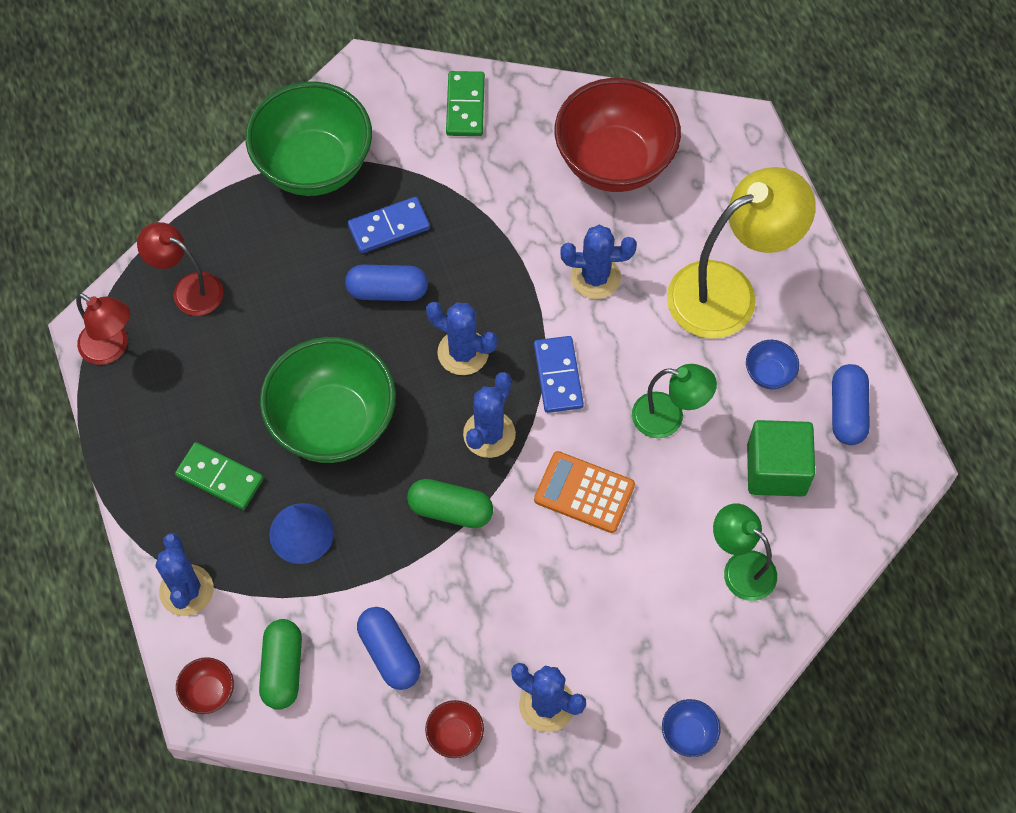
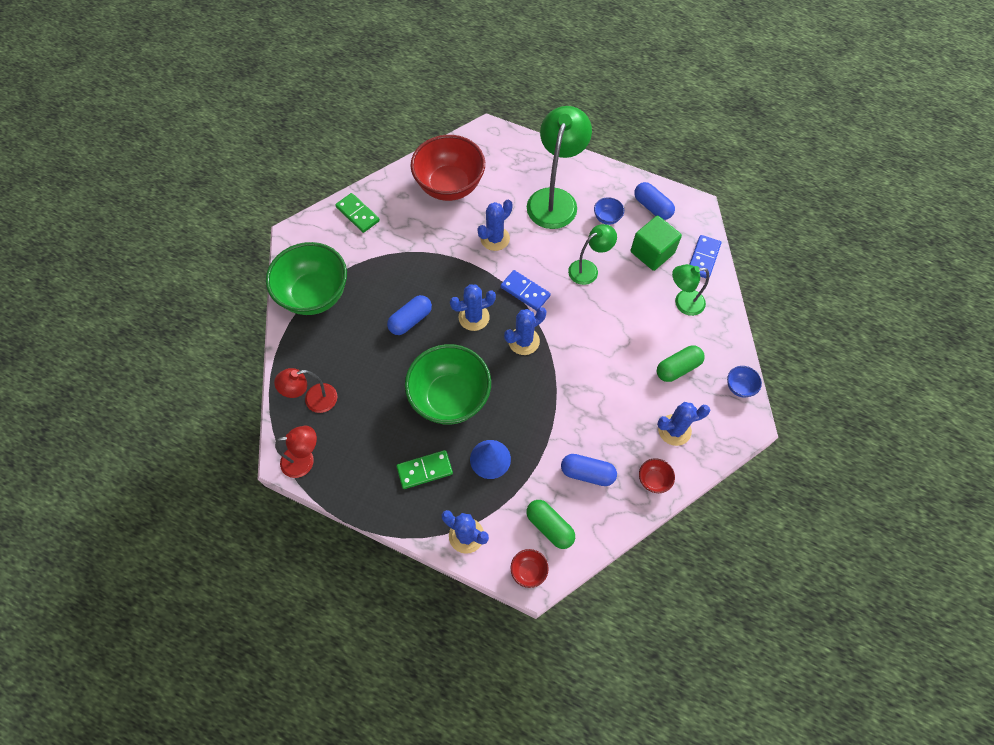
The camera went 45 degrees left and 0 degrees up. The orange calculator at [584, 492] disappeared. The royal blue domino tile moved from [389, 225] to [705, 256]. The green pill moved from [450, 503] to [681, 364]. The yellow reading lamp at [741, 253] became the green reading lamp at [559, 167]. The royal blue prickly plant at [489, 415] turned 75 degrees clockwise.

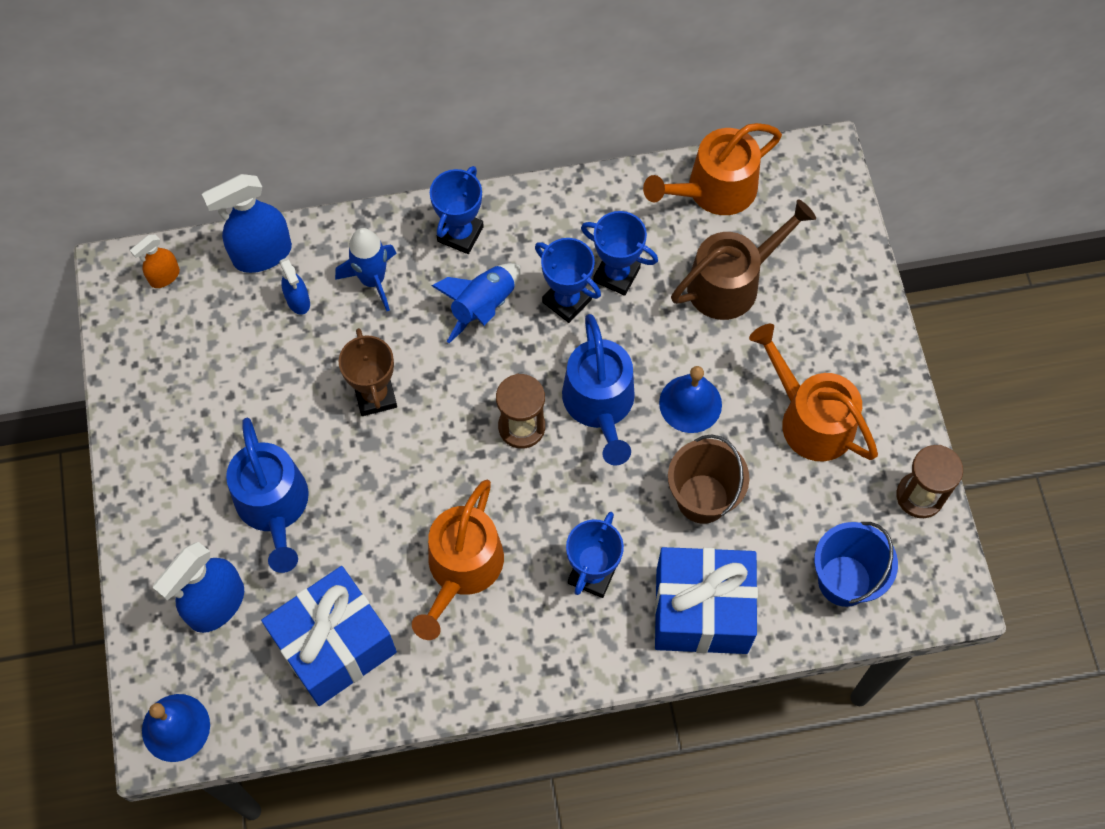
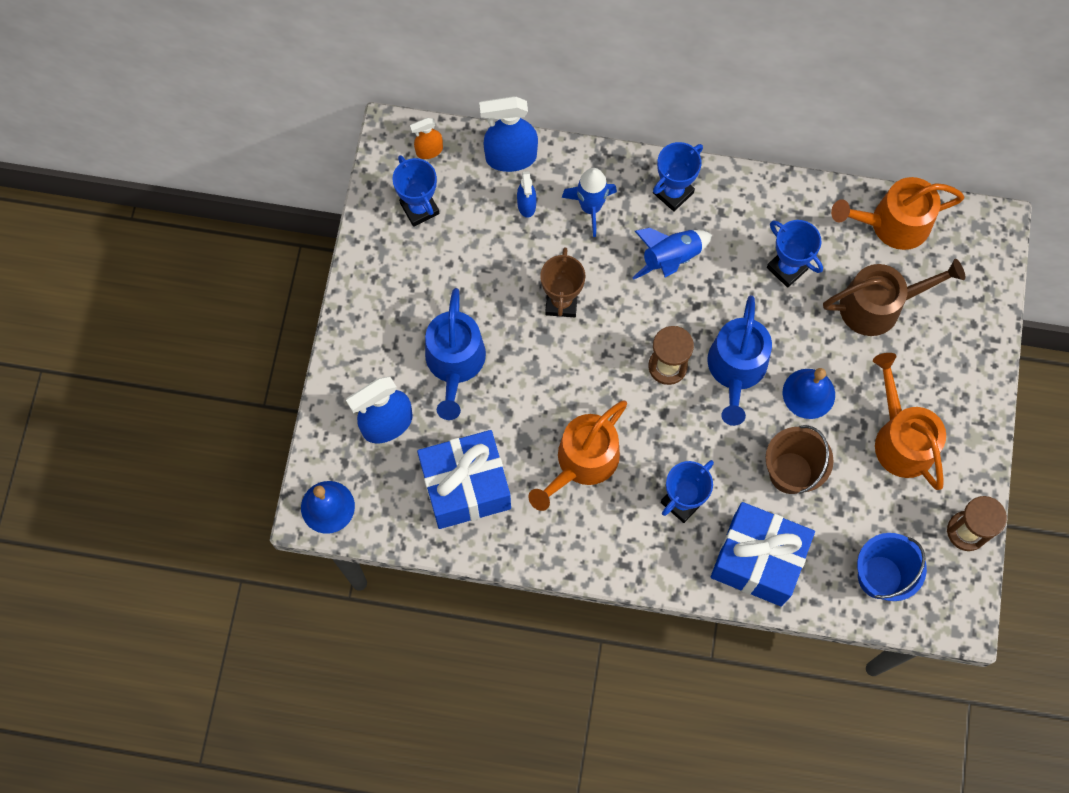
The camera went 20 degrees right and 5 degrees up. The royal blue award cup moved from [568, 280] to [416, 191].

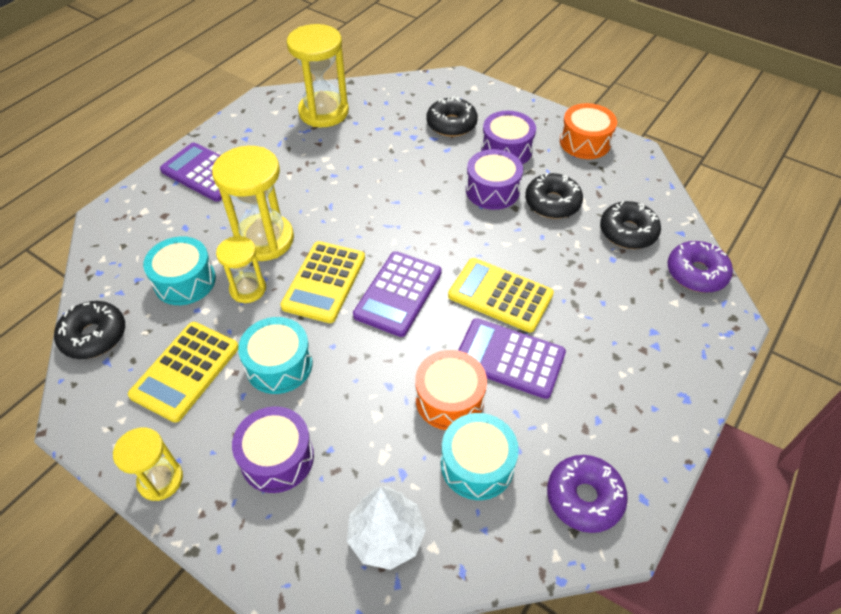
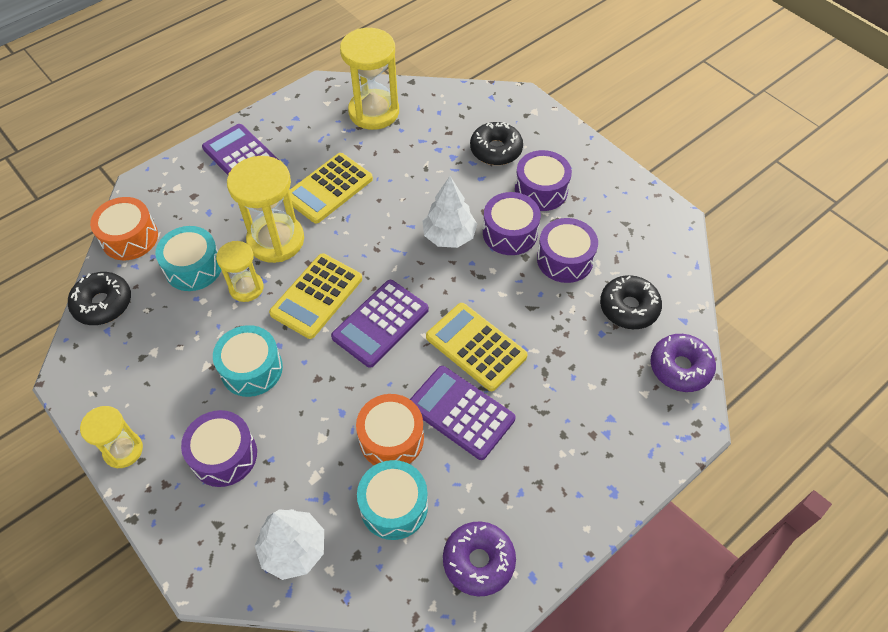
The camera went 15 degrees right and 5 degrees up. The white toy tree at [449, 212] appeared. The yellow calculator moved from [183, 372] to [331, 188]. The orange snare drum moved from [588, 131] to [124, 228]. The ebony donut at [554, 196] was replaced by the violet snare drum at [567, 250].

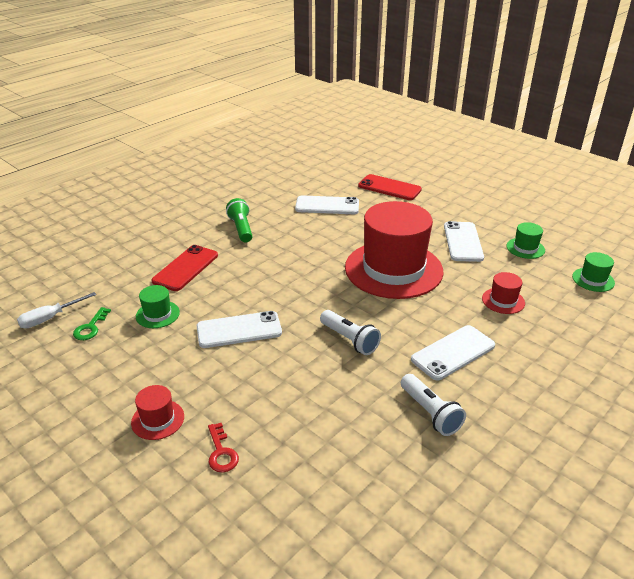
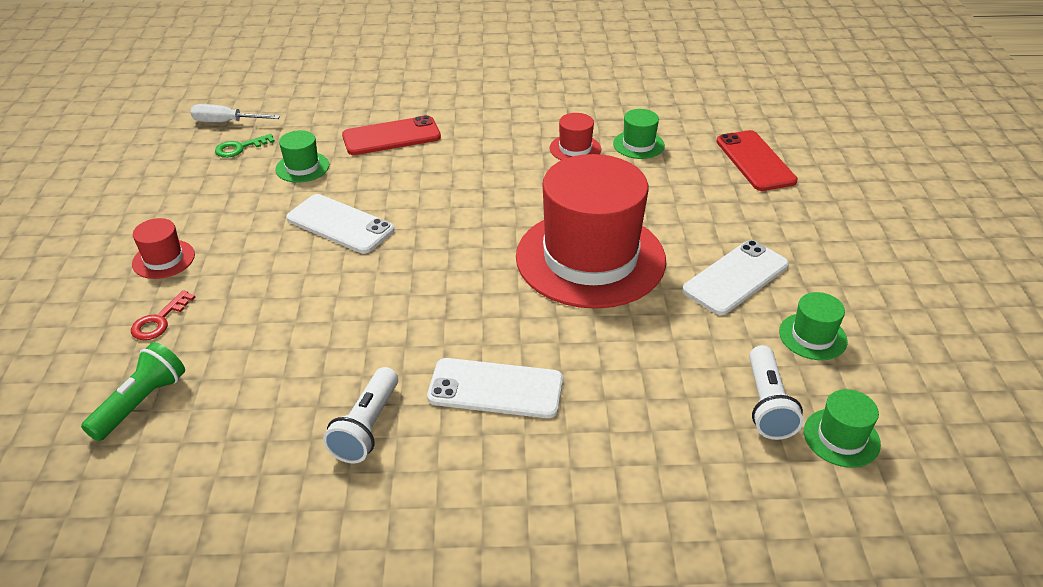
The camera went 45 degrees right and 5 degrees up. The green pocket torch moved from [239, 220] to [133, 391]. The white pocket torch moved from [350, 332] to [776, 392]. The scarlet hat moved from [503, 293] to [575, 136]. The white smartphone at [327, 204] was replaced by the green hat at [639, 134].

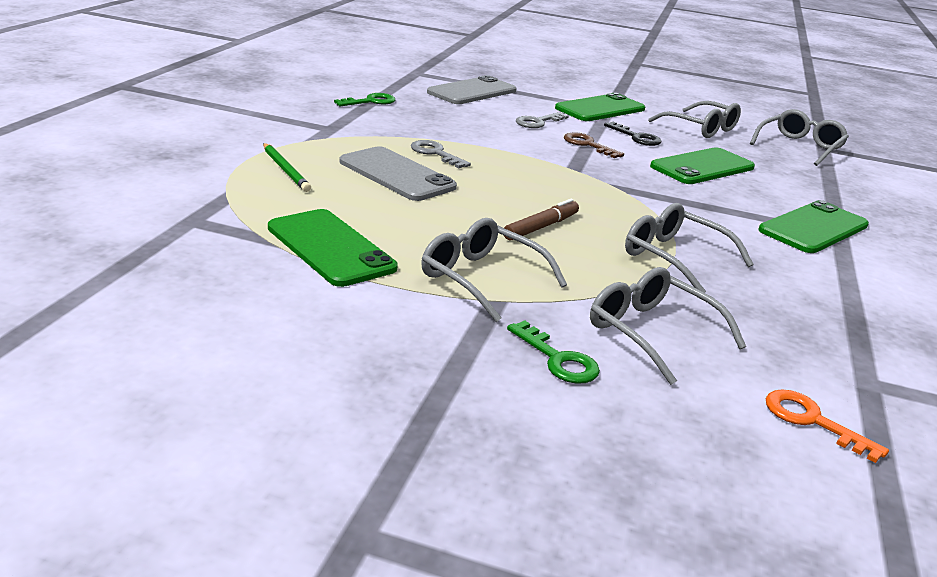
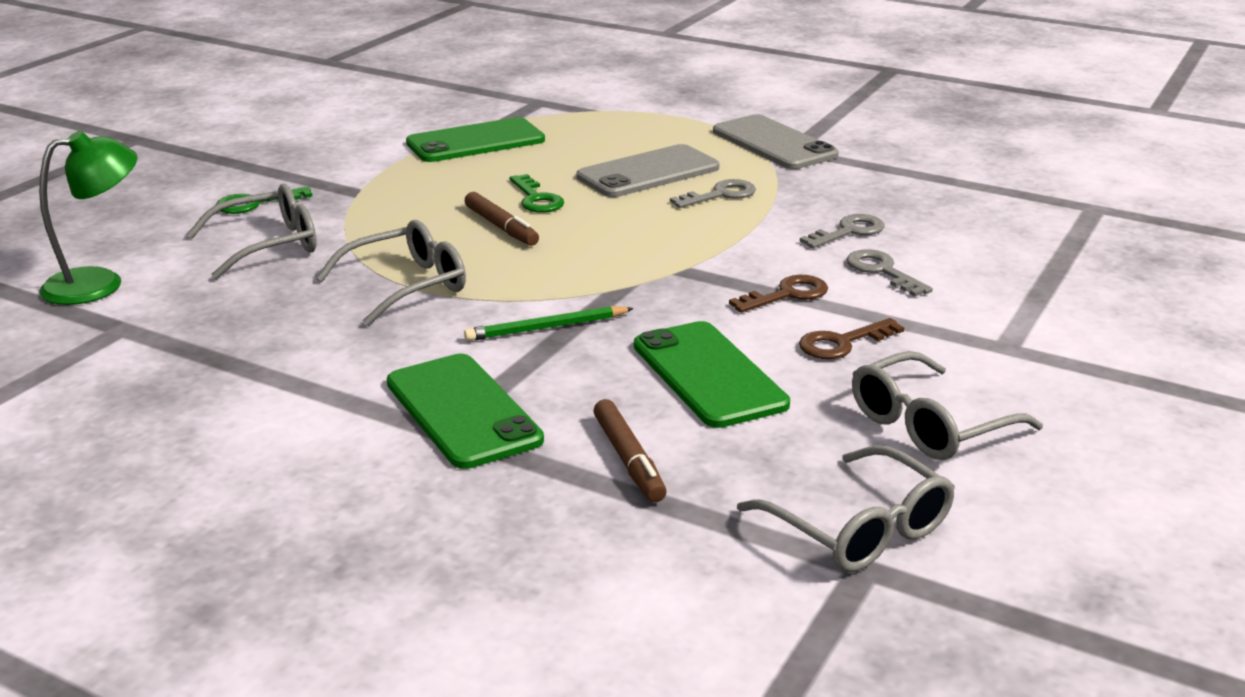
The camera went 105 degrees right and 0 degrees up. The gray spectacles at [494, 270] disappeared. The green smartphone at [600, 107] disappeared. The russet felt pen at [630, 450] appeared. The gray key at [842, 231] appeared. The green wooden pencil moved from [287, 167] to [549, 323]. The green key moved from [364, 99] to [537, 193]. The gray smartphone moved from [472, 89] to [776, 141]. The orange key at [827, 426] was replaced by the green reading lamp at [88, 218]. The ebony key at [632, 134] became the russet key at [851, 338].

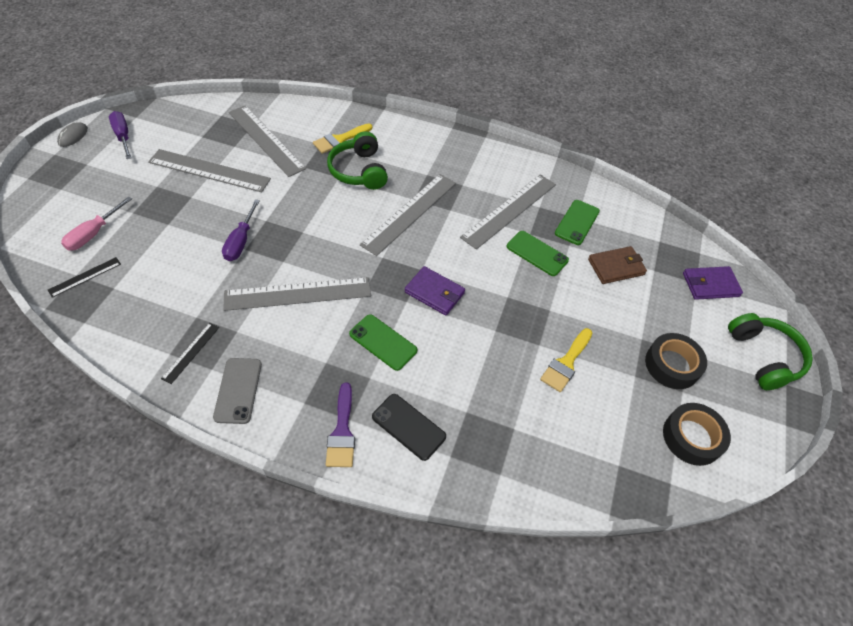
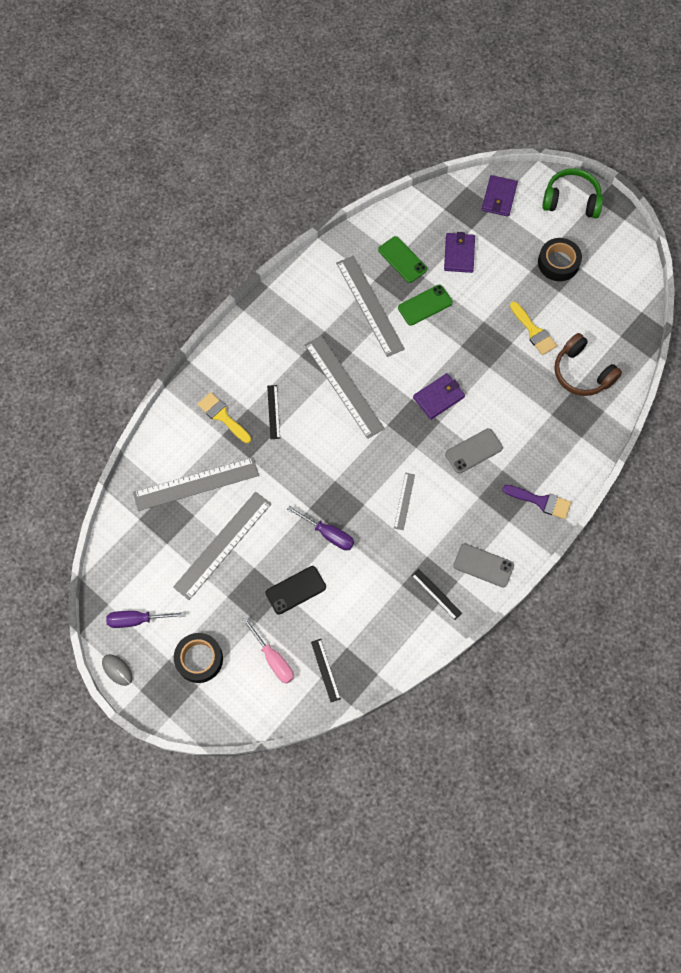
The camera went 65 degrees left and 15 degrees up. The russet headset at [588, 364] appeared. The ebony smartphone moved from [409, 427] to [295, 590]. The ebony tape moved from [697, 434] to [198, 658]. The green headset at [357, 160] was replaced by the ebony straightedge at [273, 412]. The green smartphone at [383, 342] became the gray smartphone at [474, 450]. The russet billfold at [617, 265] became the violet billfold at [459, 252]. The yellow paint brush at [342, 138] turned 150 degrees clockwise. The gray straightedge at [297, 294] changed to 0.48 times the size.

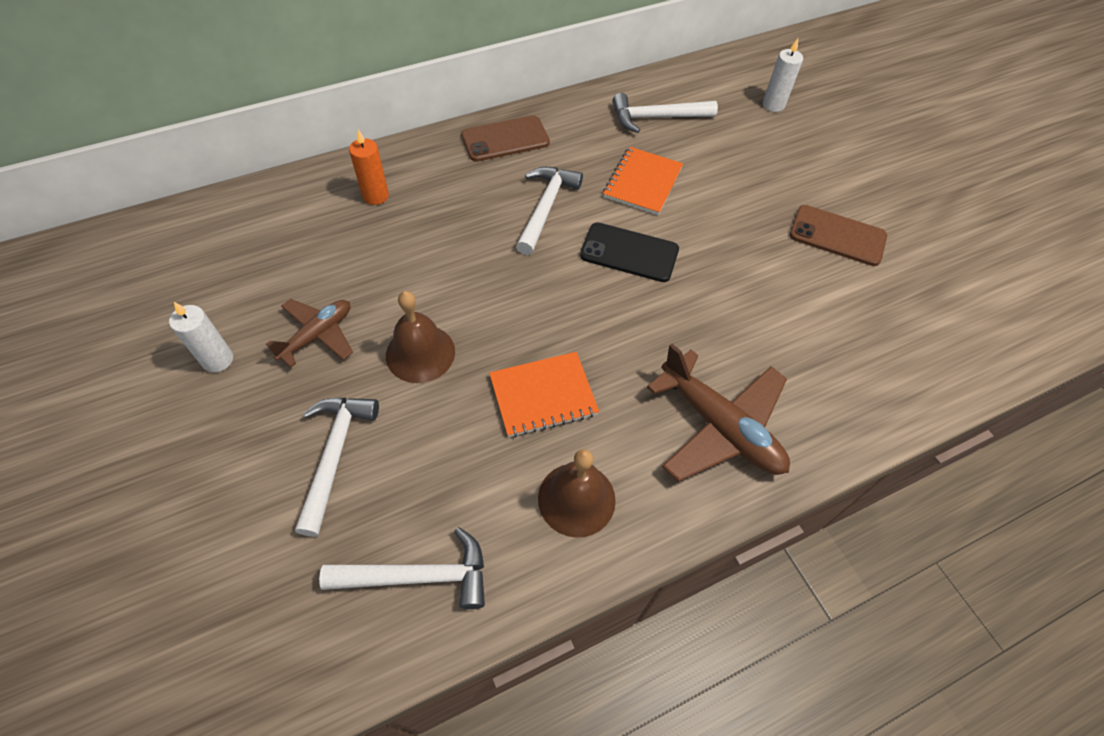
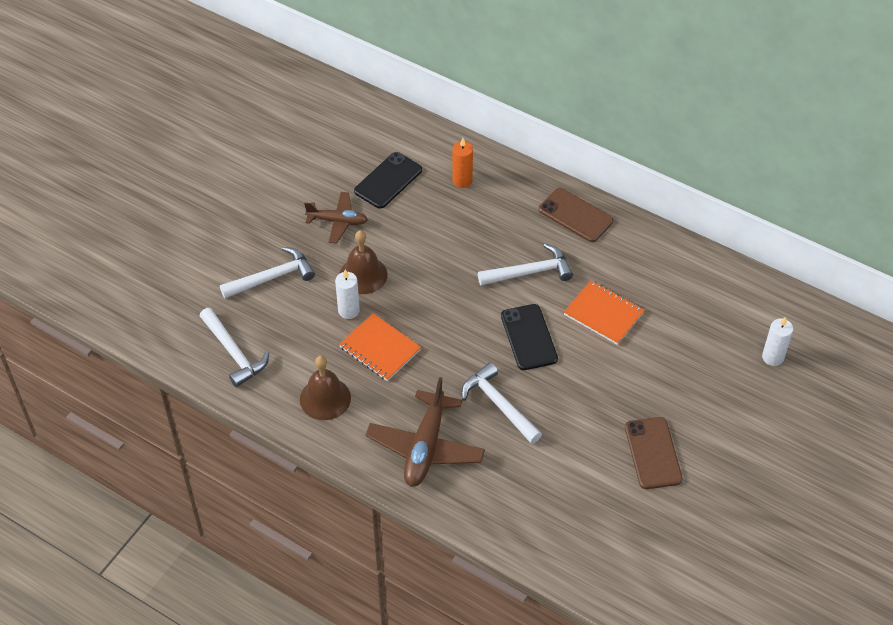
The camera went 60 degrees right and 5 degrees down. The ebony smartphone at [388, 180] appeared. The white wax candle moved from [201, 337] to [347, 294]. The white claw hammer moved from [665, 113] to [501, 403]. The orange notepad at [643, 181] turned 45 degrees clockwise.

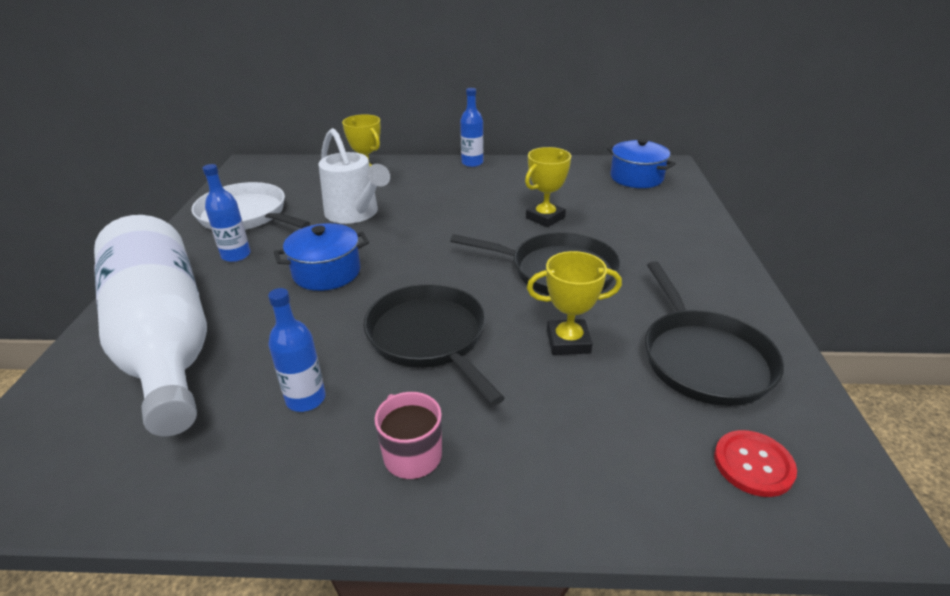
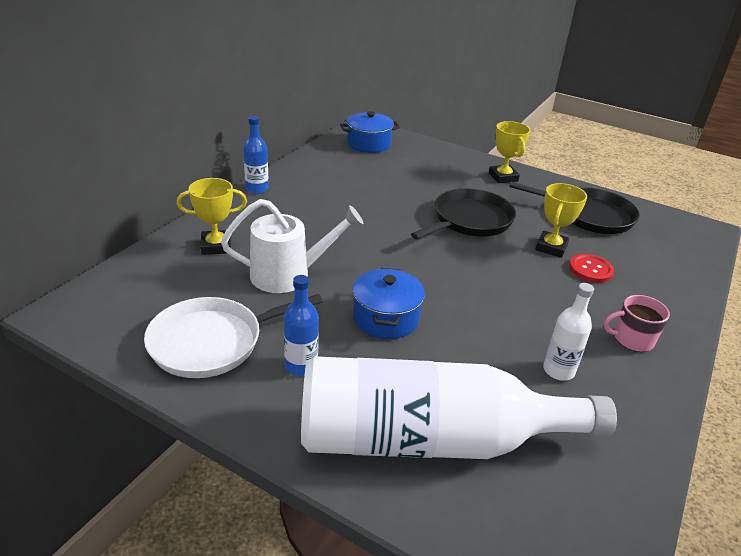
The camera went 65 degrees left and 0 degrees up. The ebony pan at [434, 345] disappeared. The yellow award cup moved from [548, 187] to [510, 152]. The scarlet sewing button moved from [755, 463] to [591, 268]. The royal blue flask at [297, 350] became the white flask at [568, 332].

